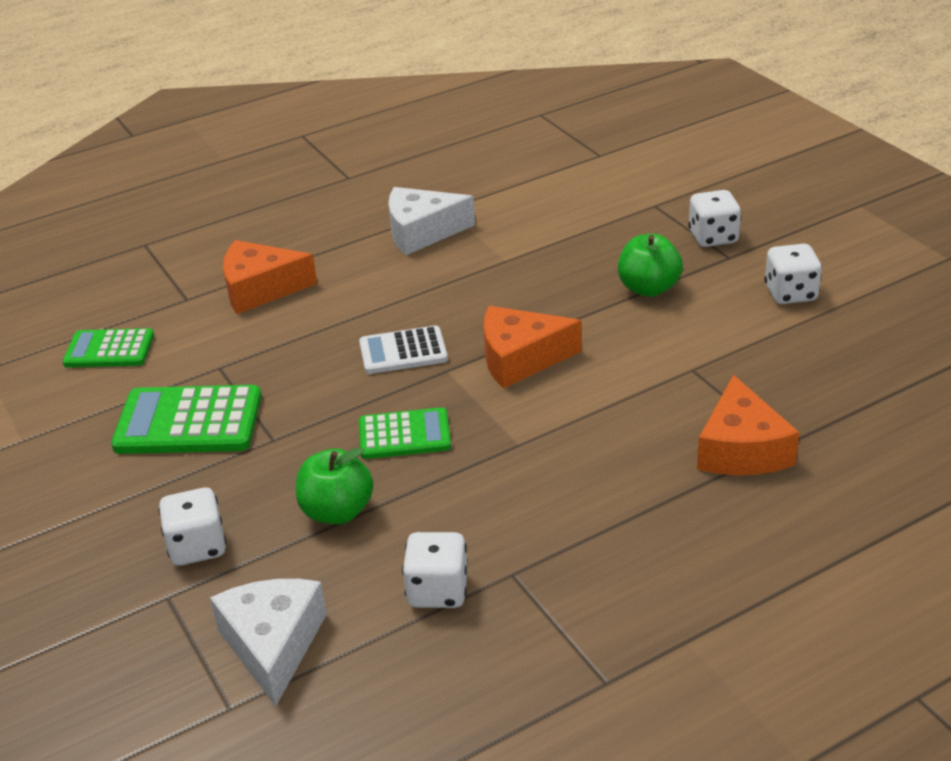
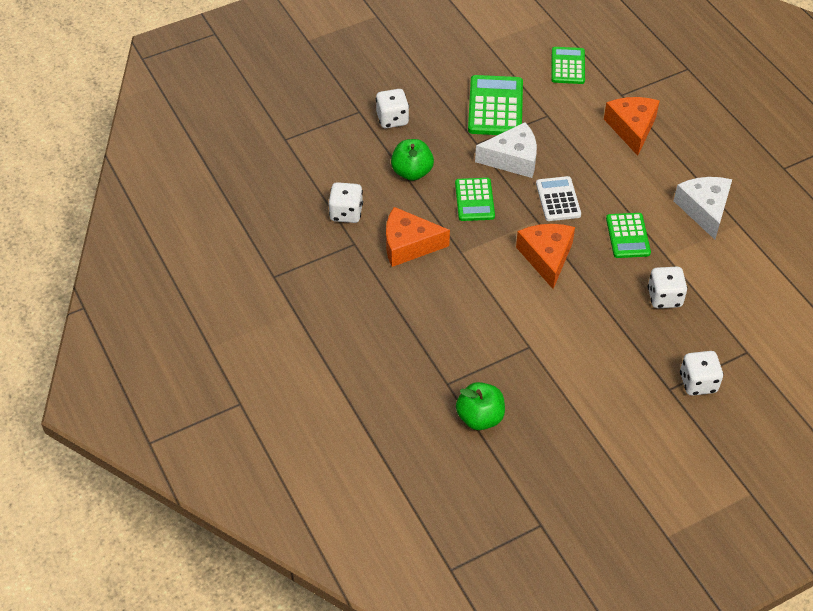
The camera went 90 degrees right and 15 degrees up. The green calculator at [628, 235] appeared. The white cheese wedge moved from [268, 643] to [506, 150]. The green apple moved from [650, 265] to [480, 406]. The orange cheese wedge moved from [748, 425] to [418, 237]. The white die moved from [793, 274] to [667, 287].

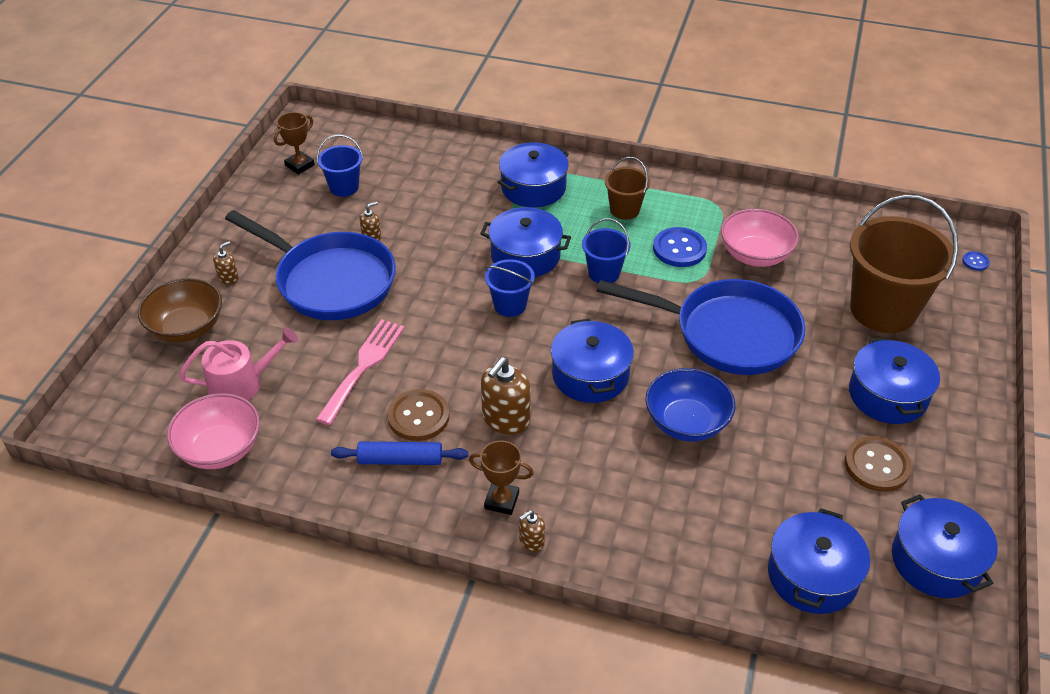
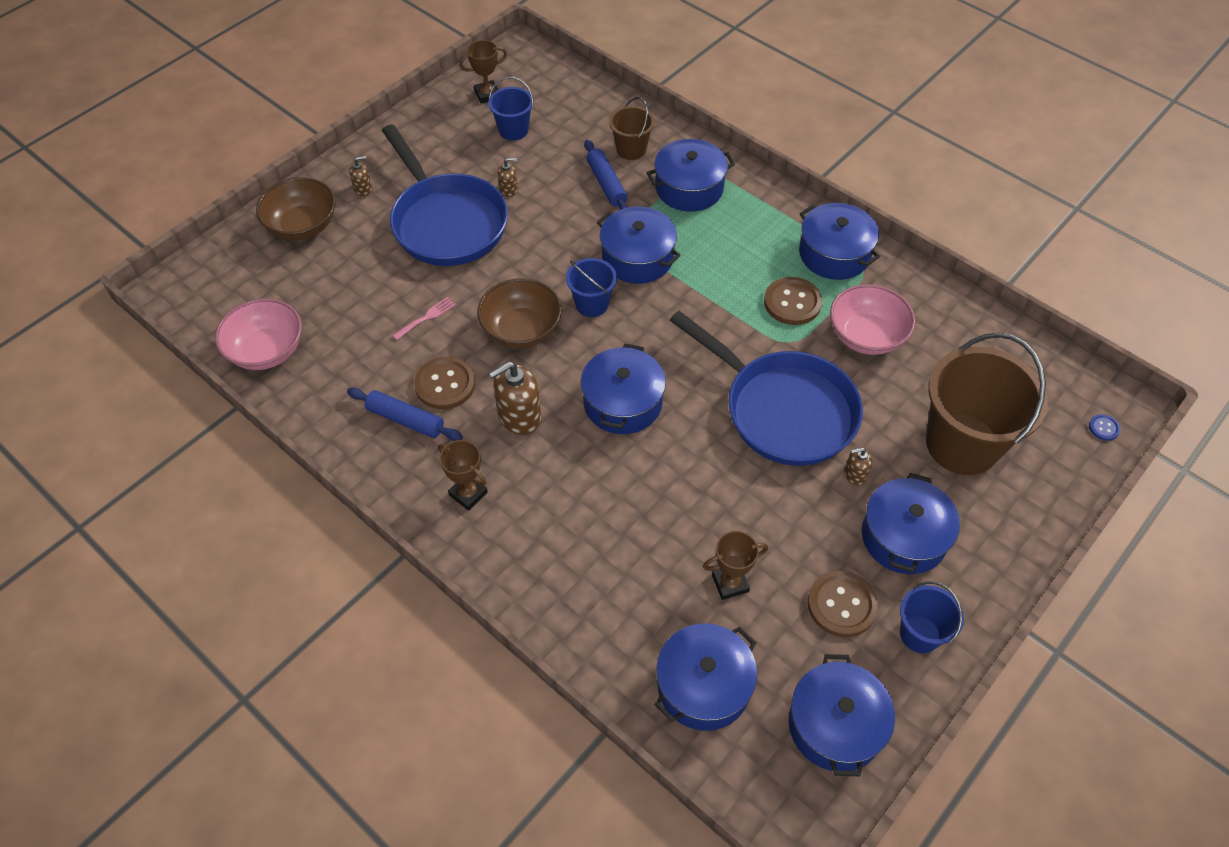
The camera went 25 degrees right and 10 degrees up. The rose-pink sprinkling can at [238, 363] disappeared. The royal blue serving bowl at [690, 405] disappeared. The russet serving bowl at [519, 313] appeared. The royal blue pastry roller at [606, 174] appeared. The russet award cup at [735, 565] appeared. The royal blue pot at [839, 241] appeared. The russet pump bottle moved from [532, 531] to [858, 466]. The royal blue sand bucket moved from [606, 250] to [932, 617]. The russet sand bucket moved from [627, 188] to [632, 128]. The royal blue sewing button at [680, 247] became the russet sewing button at [793, 301]. The rose-pink table fork at [360, 372] changed to 0.50 times the size.

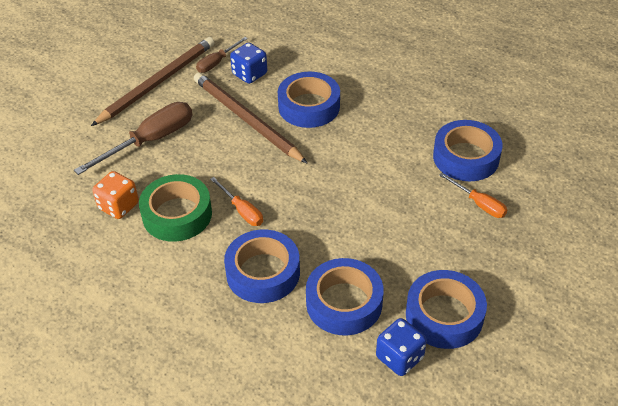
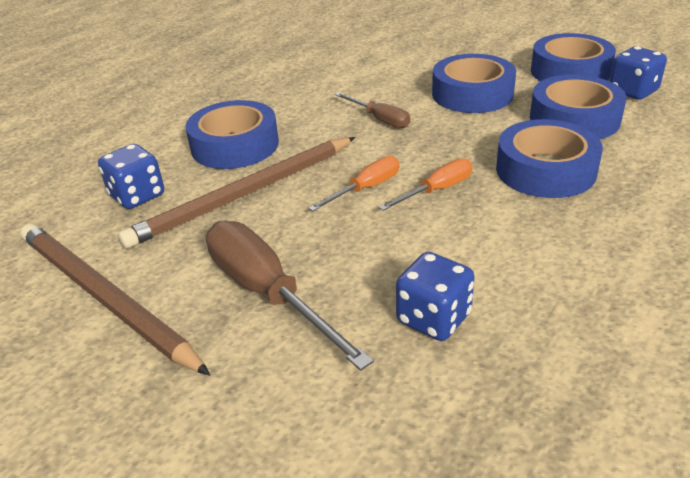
The camera went 85 degrees left and 10 degrees down. The green tape at [175, 208] disappeared. The russet screwdriver moved from [222, 55] to [372, 110]. The royal blue tape moved from [468, 150] to [474, 83]. The orange screwdriver moved from [473, 195] to [353, 183]. The orange die at [115, 195] became the royal blue die at [435, 296].

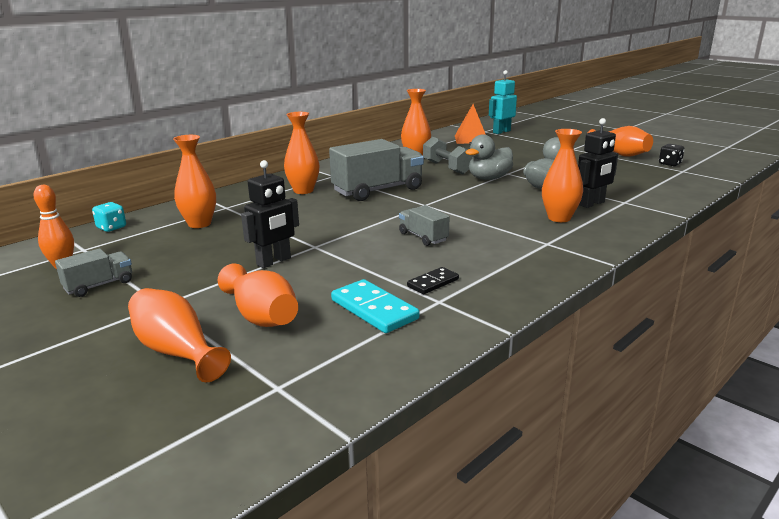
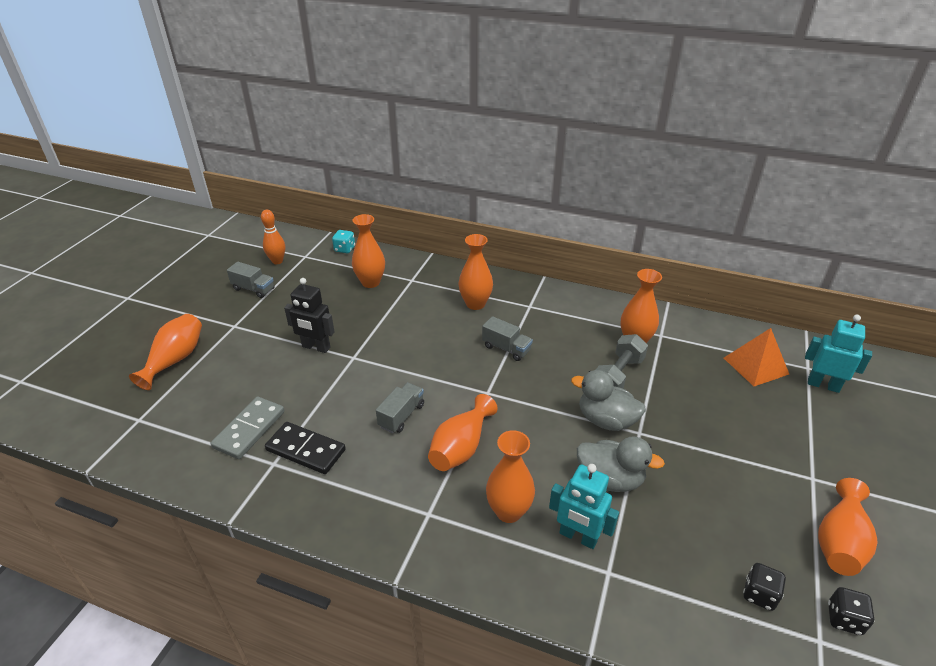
The camera went 65 degrees right and 15 degrees up. The ebony die at [764, 587] appeared. The orange tall vase moved from [258, 295] to [463, 432]. The turquoise domino tile at [375, 306] became the gray domino tile at [248, 428]. The ebony toy robot at [598, 163] became the turquoise toy robot at [584, 506]. The gray truck at [376, 170] changed to 0.51 times the size. The ebony domino tile at [433, 280] changed to 1.65 times the size.

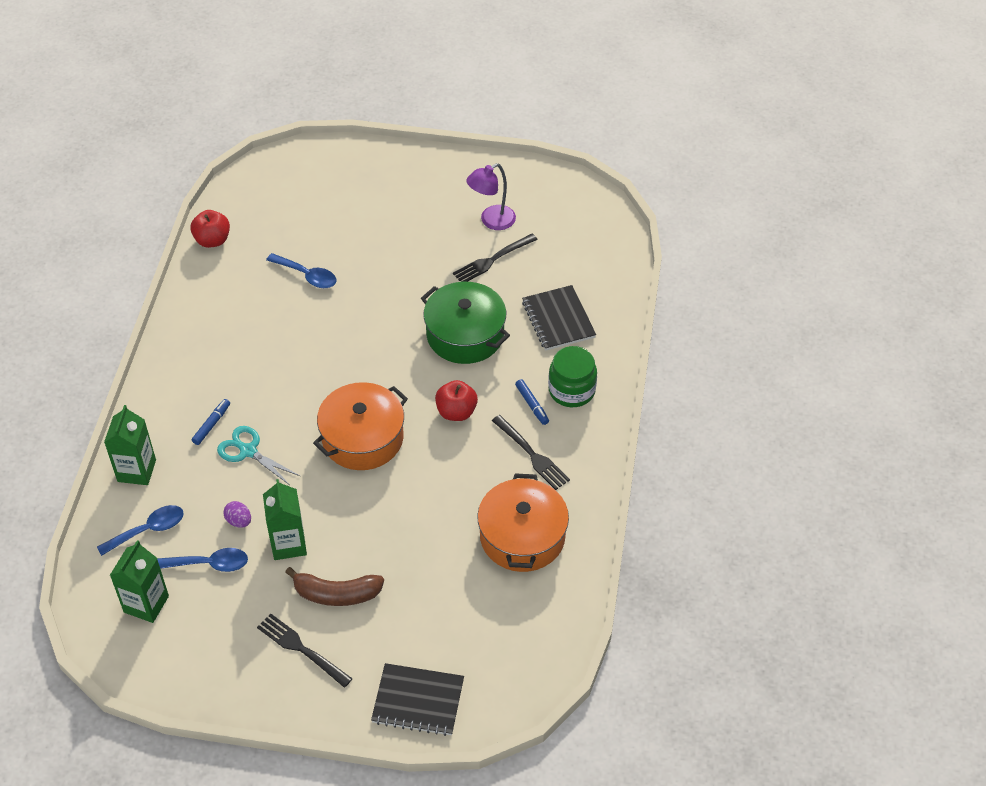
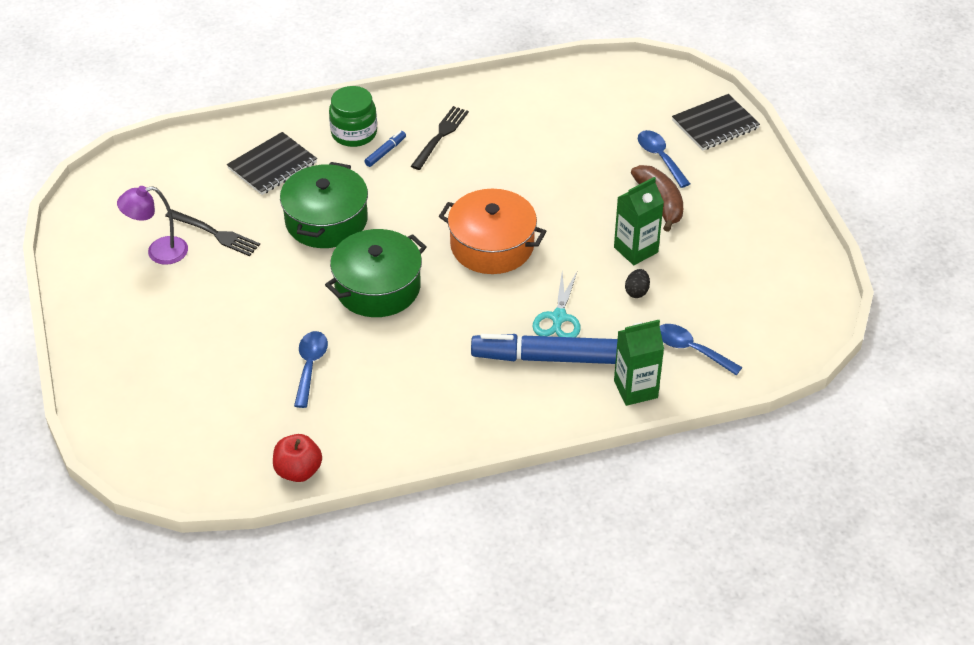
The camera went 115 degrees left and 5 degrees down. The green juice carton at [139, 581] disappeared. The ebony table fork at [305, 650] disappeared. The scarlet apple at [456, 400] disappeared. The orange pot at [523, 522] disappeared. The green pot at [375, 273] appeared. The royal blue teaspoon moved from [202, 560] to [664, 159]. The violet egg shape at [237, 514] became the ebony egg shape at [637, 283]. The ebony notepad at [417, 699] turned 75 degrees clockwise. The violet reading lamp at [491, 196] turned 135 degrees clockwise. The royal blue felt pen at [211, 422] changed to 2.36 times the size.

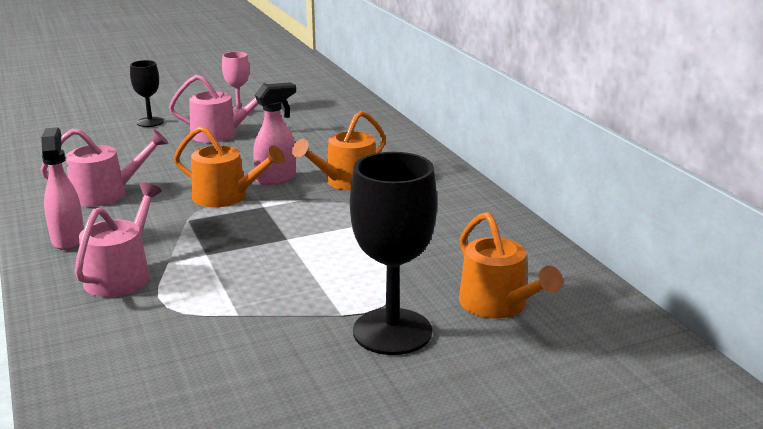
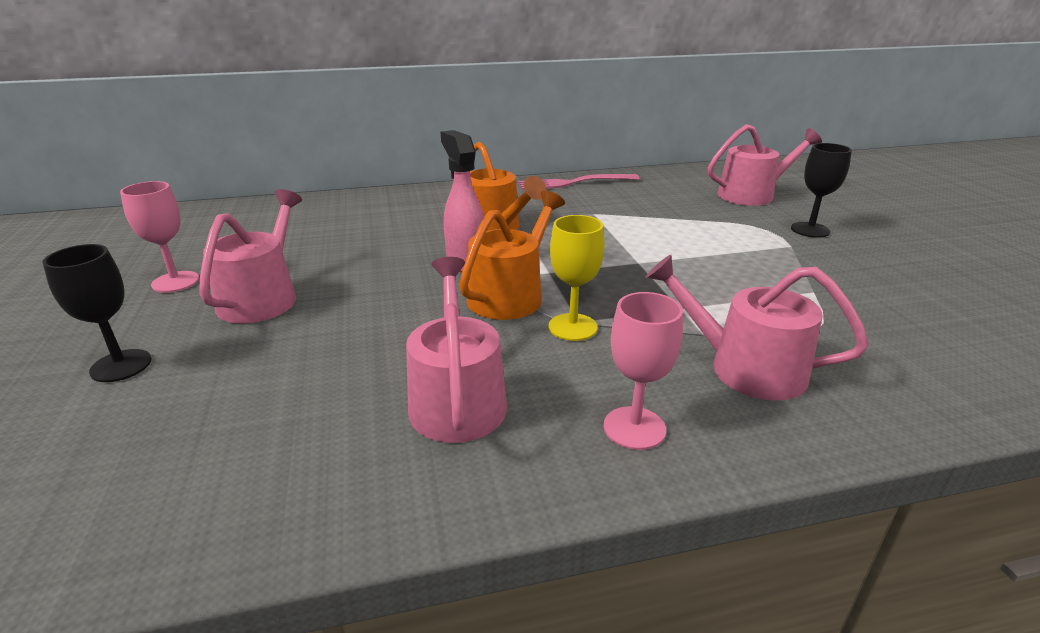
The camera went 80 degrees left and 5 degrees up. The rose-pink table fork at [578, 182] appeared. The yellow goblet at [577, 278] appeared. The rose-pink sprayer at [62, 188] was replaced by the rose-pink goblet at [643, 371]. The orange sprinkling can at [511, 265] became the rose-pink sprinkling can at [765, 165]. The ebony goblet at [393, 253] changed to 0.54 times the size.

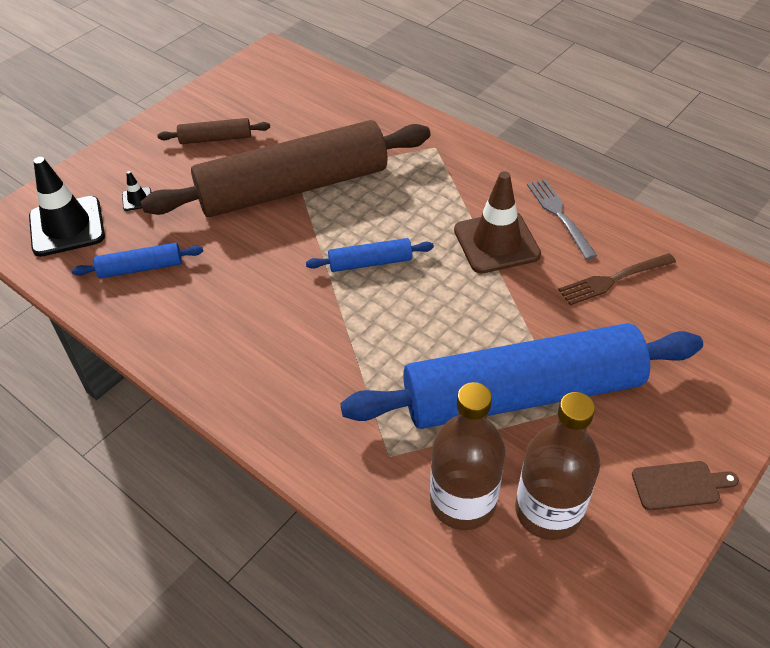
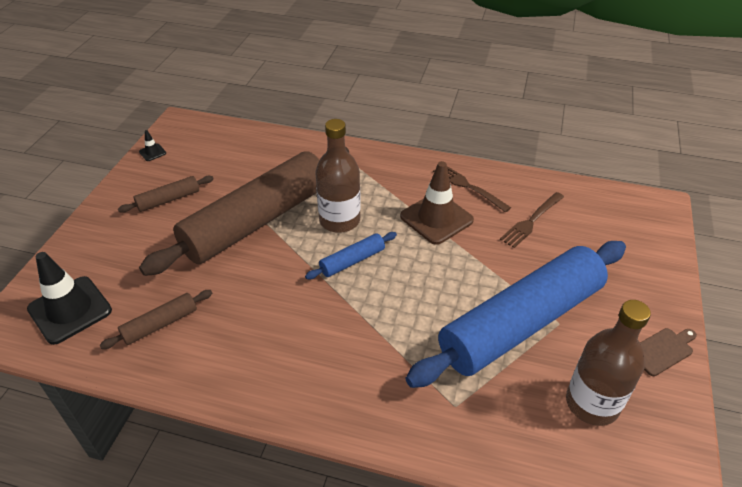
The camera went 25 degrees left and 5 degrees down. The ebony safety cone moved from [136, 191] to [152, 145]. The russet flask moved from [467, 456] to [338, 176]. The royal blue pastry roller at [137, 261] became the russet pastry roller at [155, 319]. The gray table fork at [562, 219] became the russet table fork at [472, 189].

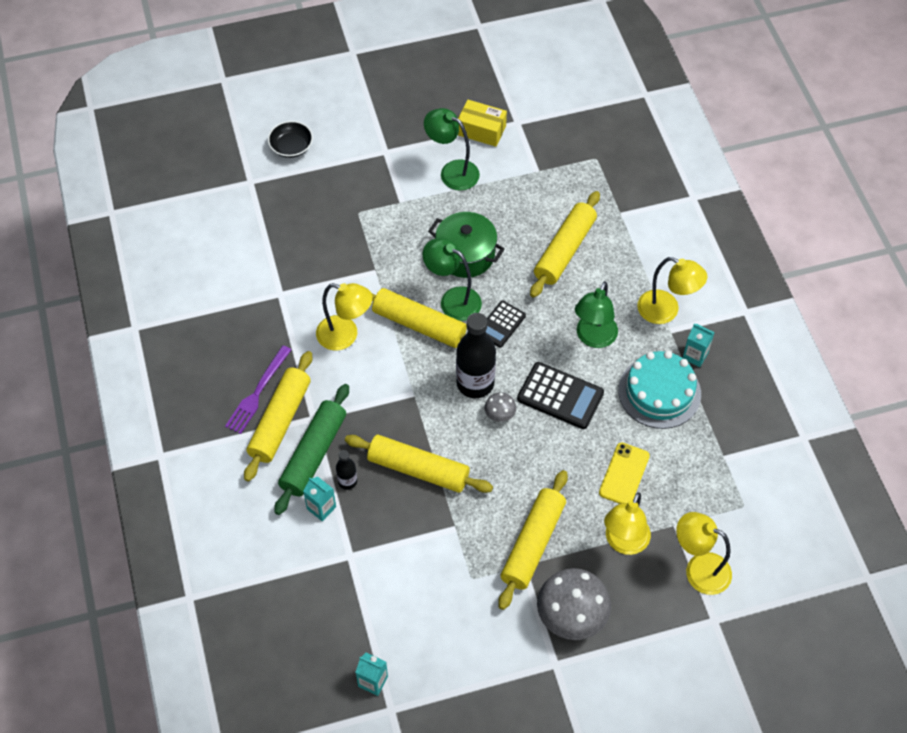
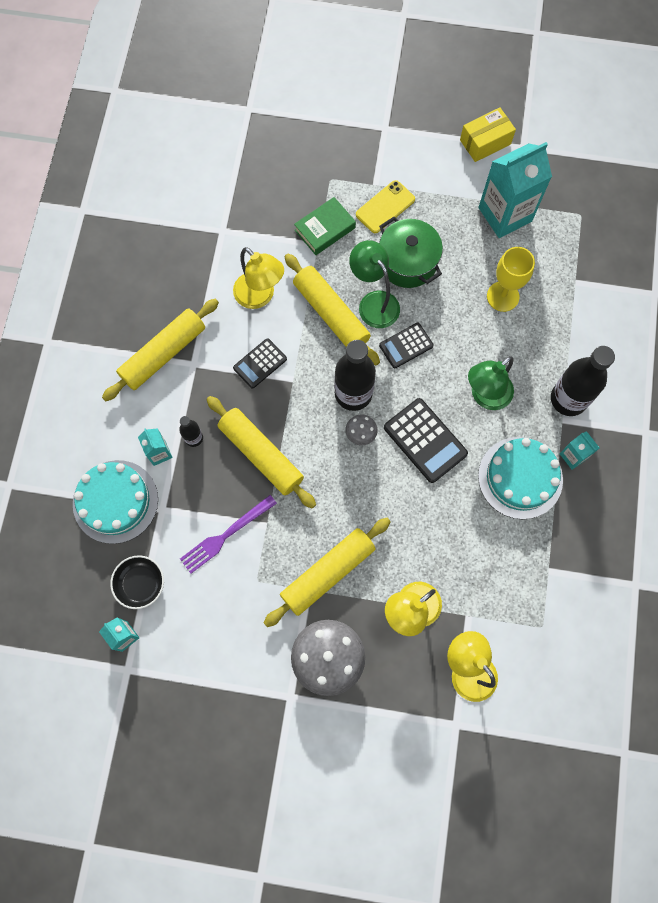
The camera went 25 degrees right and 15 degrees up. The green pastry roller at [311, 449] disappeared. The green reading lamp at [452, 149] disappeared. The turquoise cake at [115, 502] appeared. The ebony calculator at [260, 363] appeared. The green hardback at [325, 226] appeared. The turquoise juice carton at [515, 190] appeared. The violet table fork moved from [258, 390] to [228, 534]. The ebony serving bowl moved from [290, 139] to [137, 582]. The yellow smartphone moved from [624, 473] to [385, 206]. The yellow pastry roller at [565, 244] was replaced by the yellow goblet at [511, 279]. The yellow reading lamp at [672, 290] was replaced by the ebony flask at [583, 381]. The yellow box at [482, 123] turned 75 degrees counterclockwise.

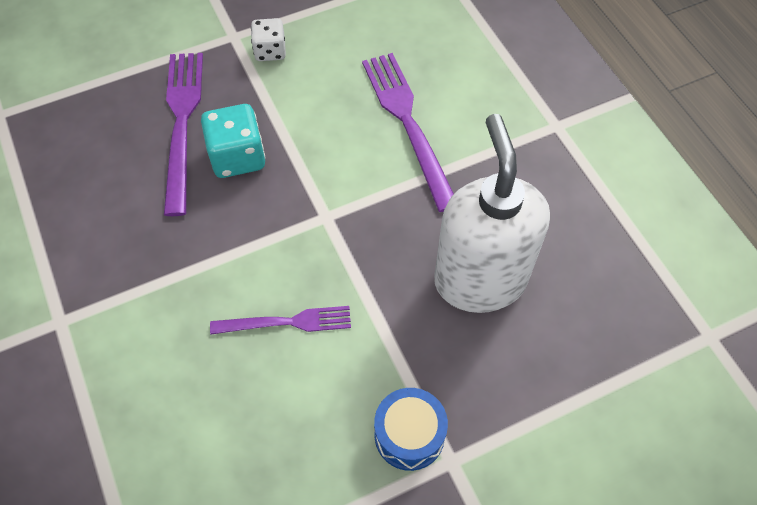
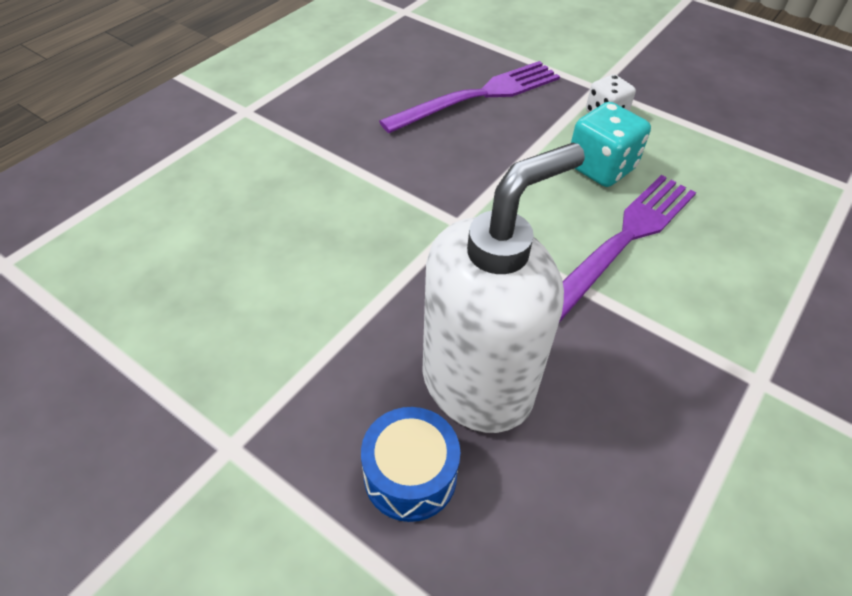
The camera went 60 degrees right and 10 degrees down. The violet table fork at [280, 320] disappeared. The turquoise die moved from [233, 141] to [611, 144]. The royal blue snare drum moved from [411, 429] to [410, 464].

